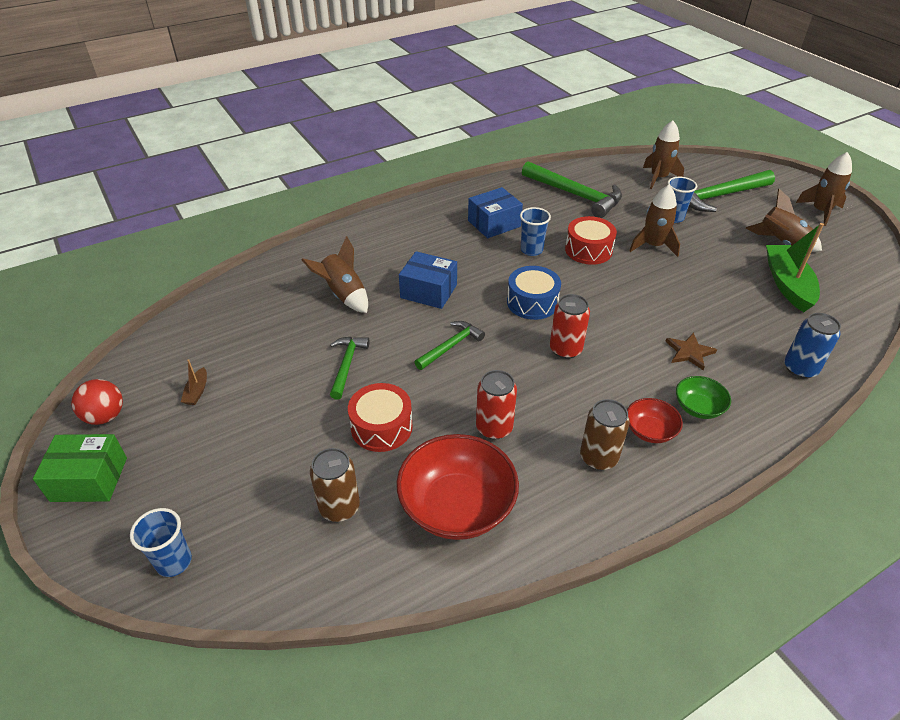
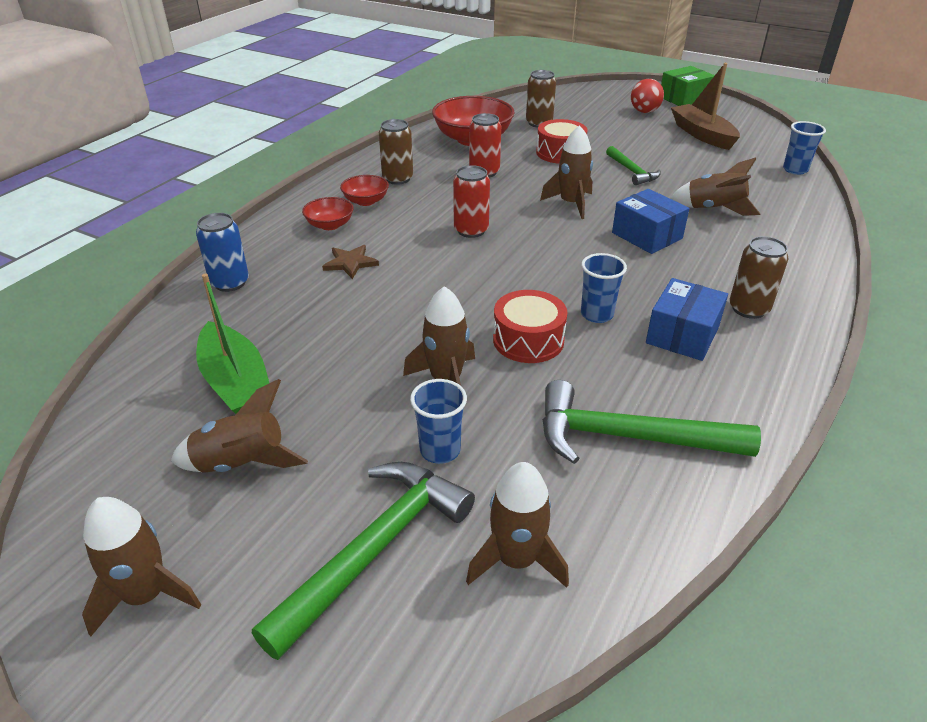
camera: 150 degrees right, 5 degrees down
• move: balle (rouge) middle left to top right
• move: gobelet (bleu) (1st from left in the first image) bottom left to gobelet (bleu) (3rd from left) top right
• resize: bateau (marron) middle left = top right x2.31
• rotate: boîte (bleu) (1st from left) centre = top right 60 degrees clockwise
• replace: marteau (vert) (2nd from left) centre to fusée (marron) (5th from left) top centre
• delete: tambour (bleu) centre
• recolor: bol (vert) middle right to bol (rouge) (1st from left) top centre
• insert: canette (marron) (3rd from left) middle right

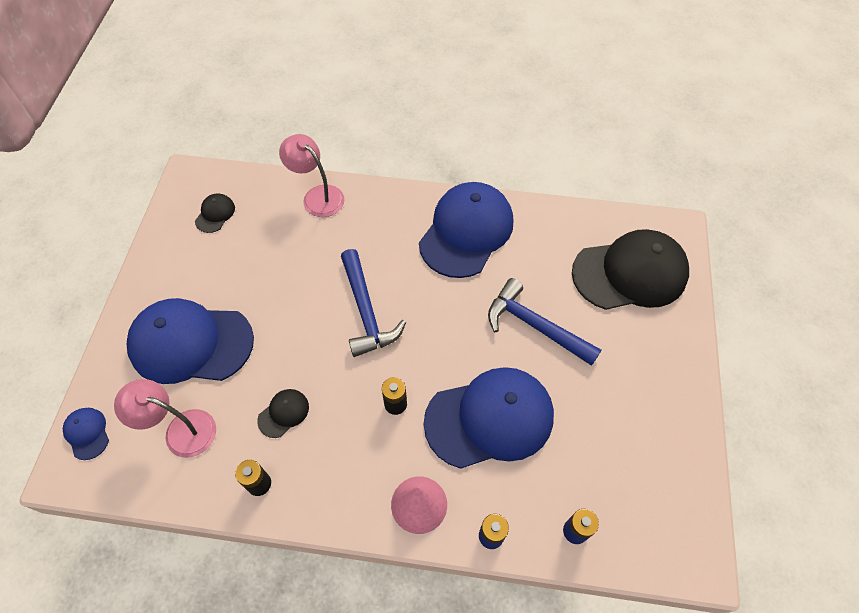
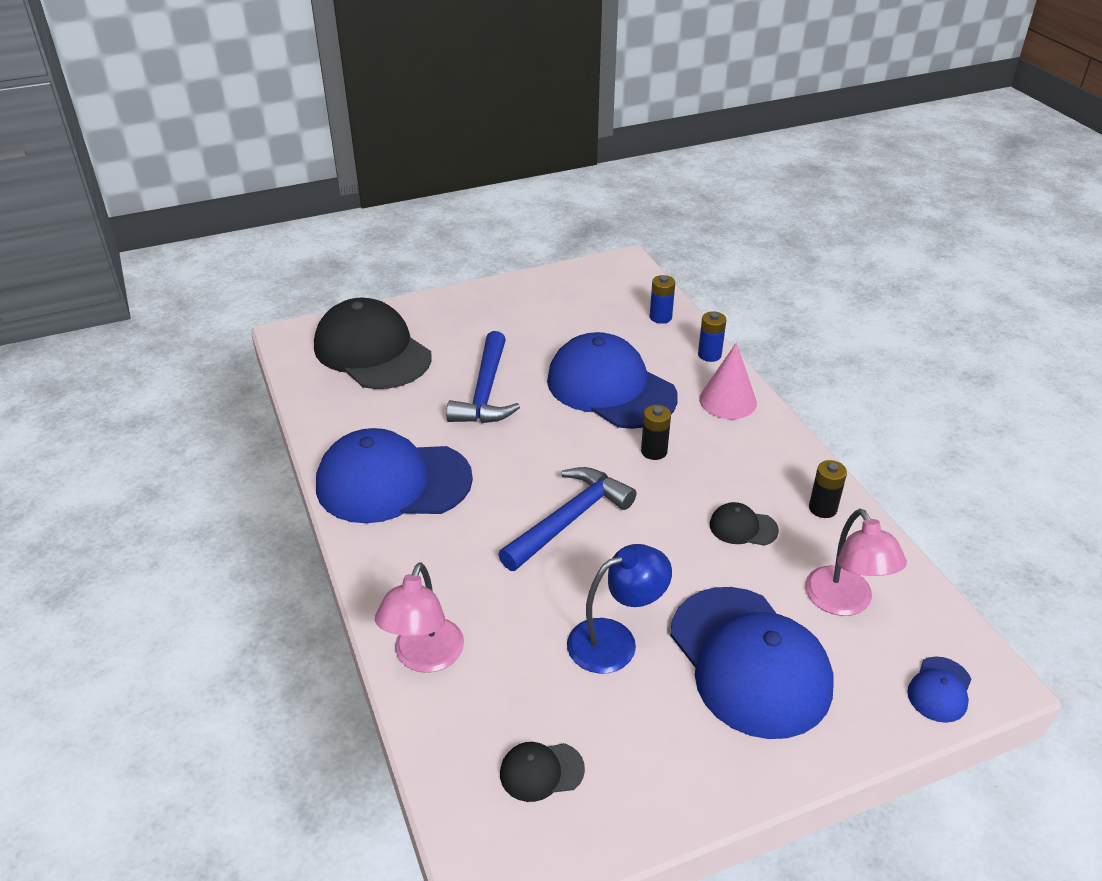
camera: 120 degrees left, 20 degrees down
• insert: lampe (bleu) bottom centre

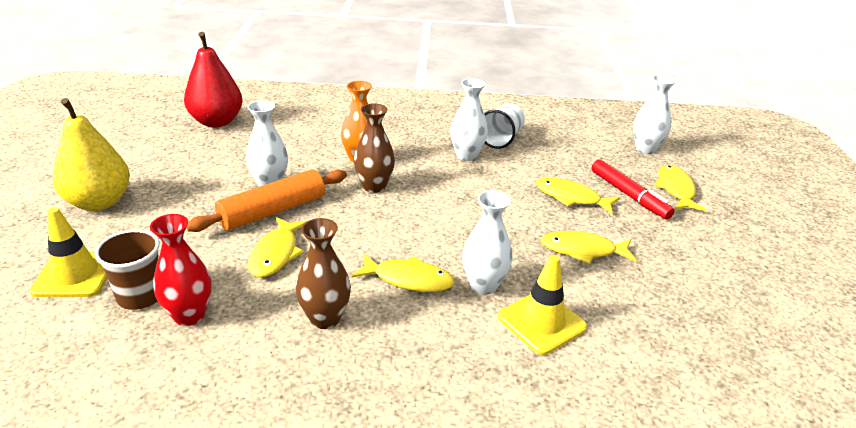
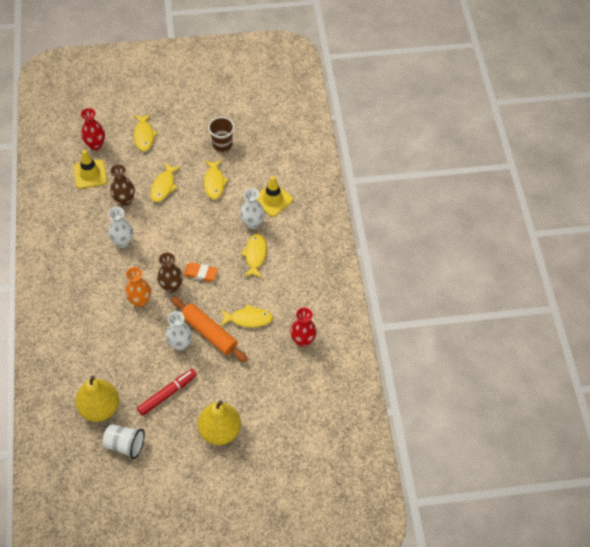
camera: 100 degrees left, 25 degrees up
• move: cône de chantier (jaune) (1st from left) middle left to top left
• move: gobelet (marron) middle left to top centre
• recolor: poire (rouge) top left to poire (jaune) (1st from left) bottom left
• move: vase (marron) (1st from left) centre to middle left
• move: gobelet (blanc) top centre to bottom left
• move: feutre (rouge) middle right to bottom left
• recolor: vase (blanc) (4th from left) top right to vase (rouge) (1st from left) top left
• rotate: poisson (jaune) (5th from left in the first image) middle right = top left 90 degrees counterclockwise
• insert: gomme (orange) centre

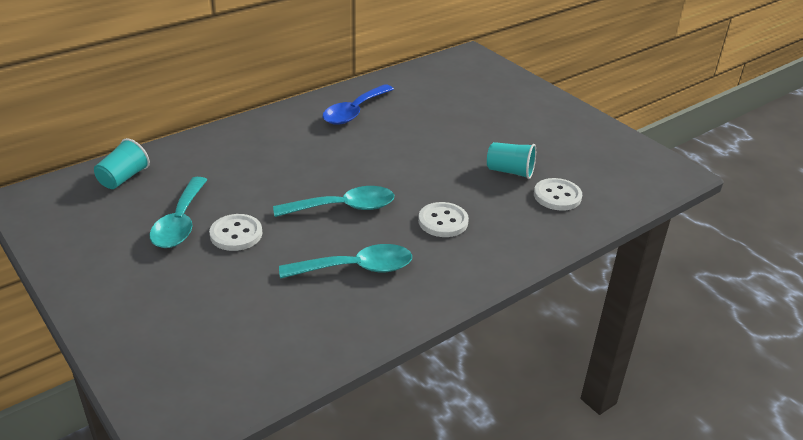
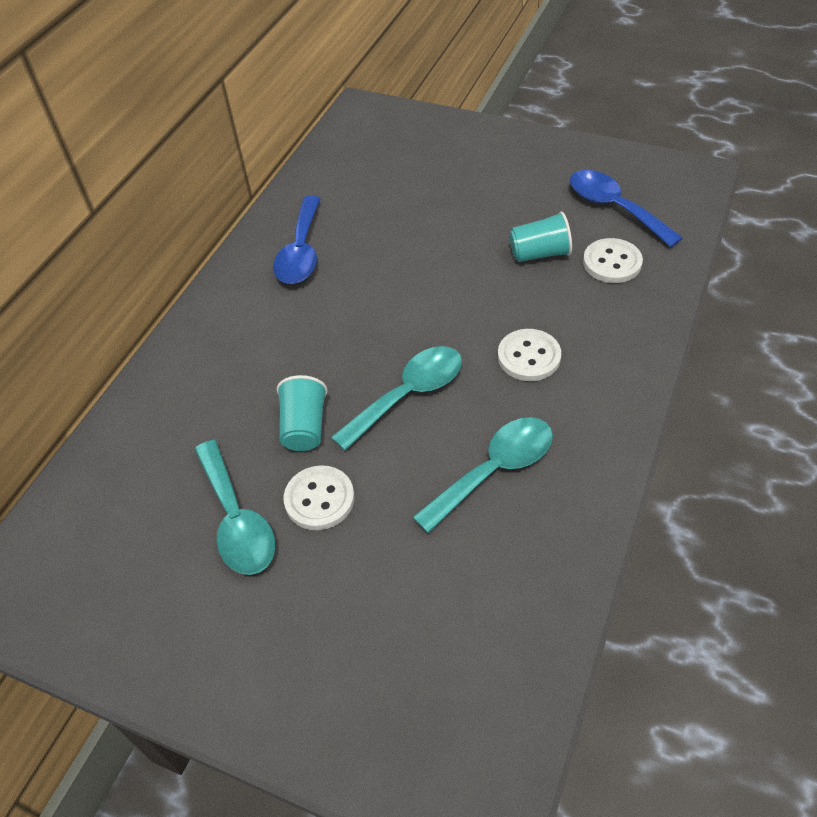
camera: 25 degrees left, 15 degrees up
• move: gobelet (turquoise) (1st from left) middle left to centre
• insert: cuillère (bleu) (2nd from left) top right

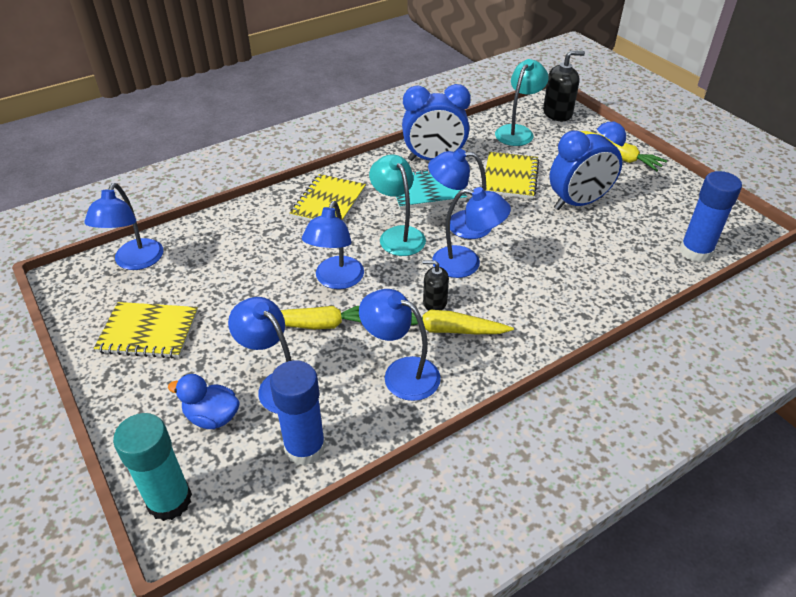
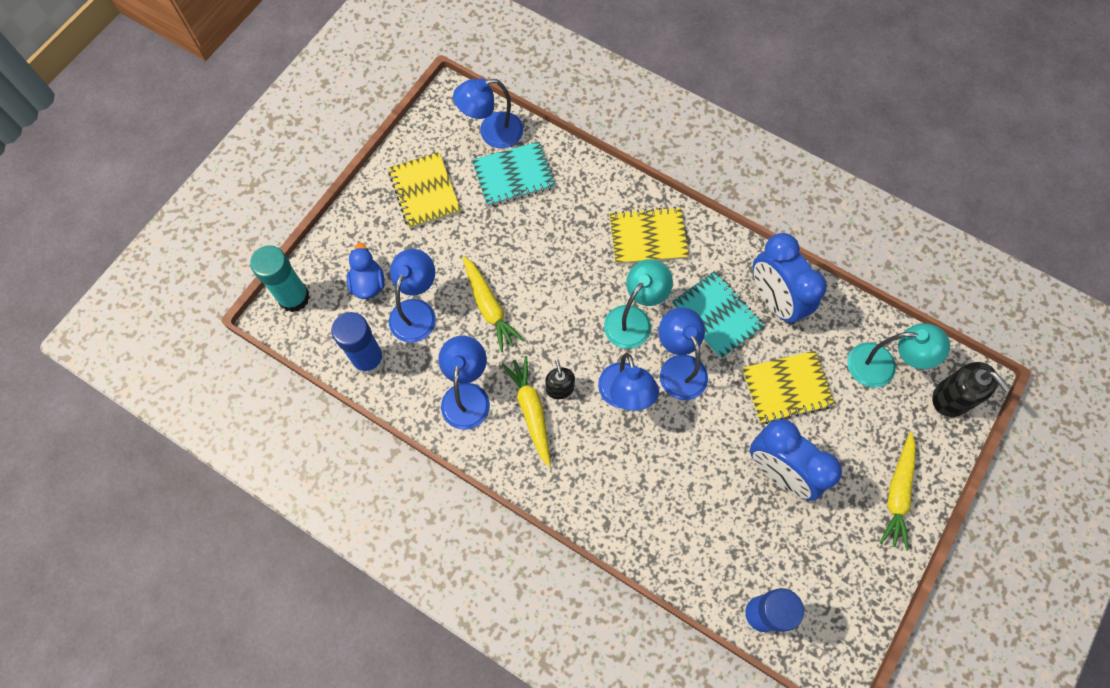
camera: 65 degrees right, 25 degrees up
• delete: lampe (bleu) (3rd from left) centre
• insert: carnet (turquoise) (1st from left) top centre

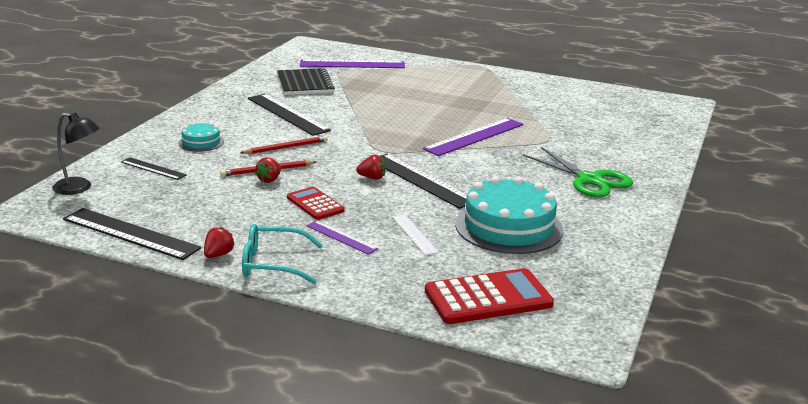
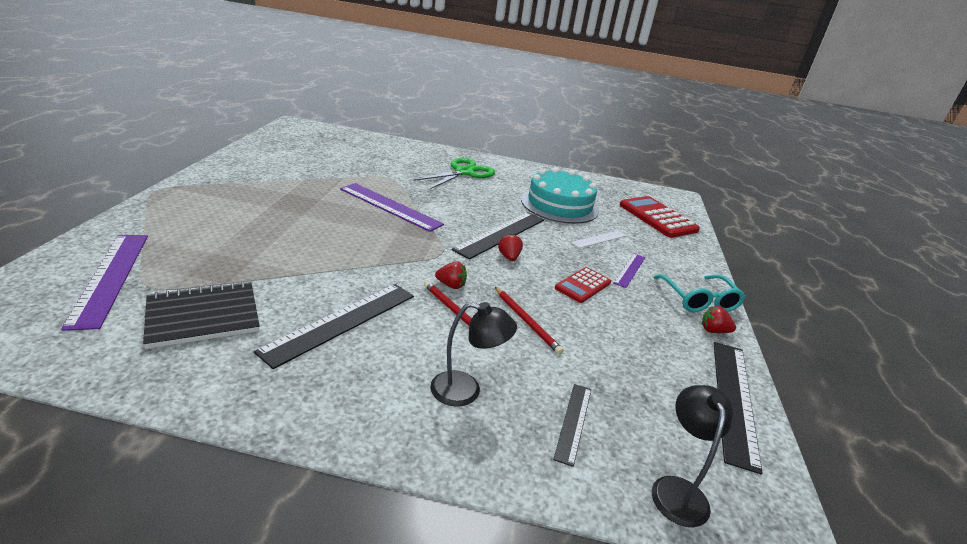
camera: 105 degrees left, 5 degrees up
• replace: gâteau (turquoise) (1st from left) middle left to lampe (noir) (1st from left) centre
• move: fraise (rouge) (2nd from left in the first image) middle left to fraise (rouge) (1st from left) centre

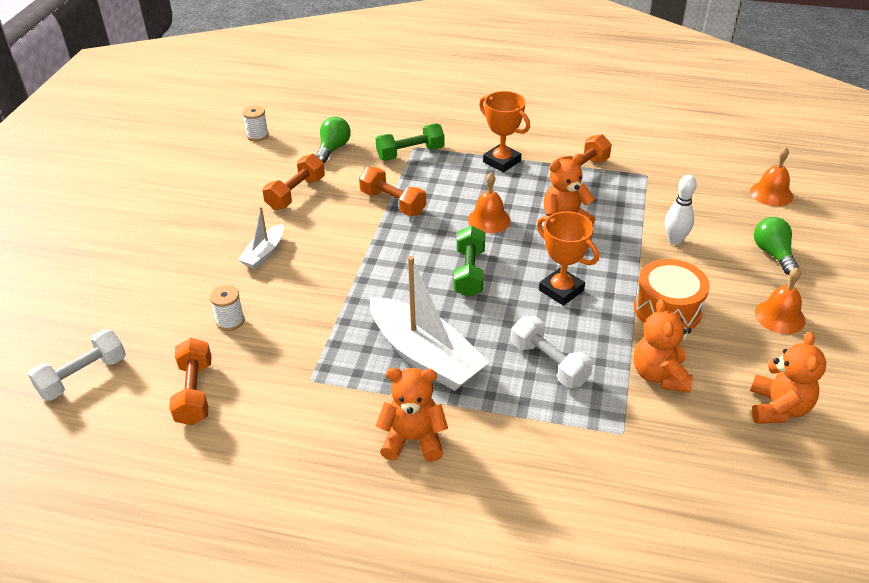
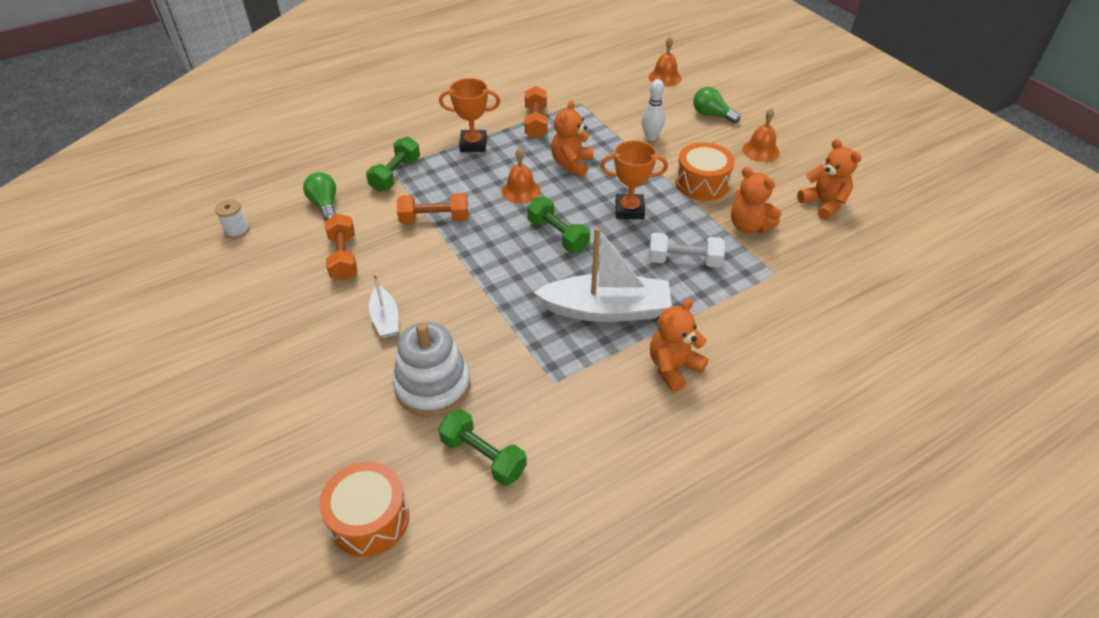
camera: 45 degrees left, 5 degrees up
• replace: haltère (blanc) (1st from left) middle left to tambour (orange) (1st from left) bottom left
• recolor: haltère (orange) (1st from left) middle left to haltère (vert) (2nd from left) bottom centre
• replace: bobine (blanc) (1st from left) middle left to jouet à empiler (blanc) centre

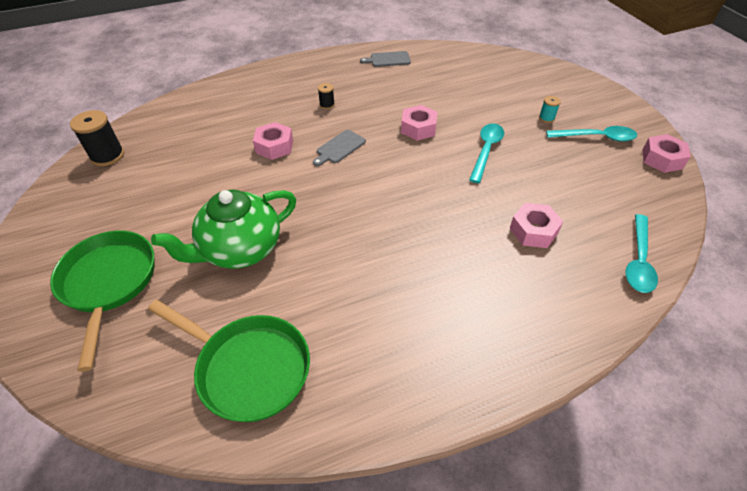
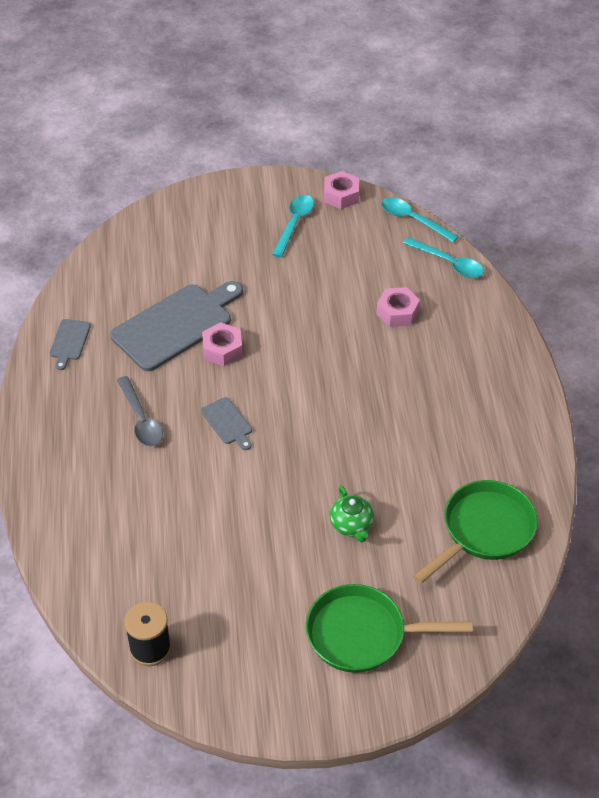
camera: 75 degrees left, 0 degrees up
• resize: théière (vert) middle left = centre x0.53
• delete: écrou (rose) (1st from left) top centre
• replace: bobine (noir) (2nd from left) top centre to cuillère (gris) middle left
• move: cuillère (turquoise) (1st from left in the first image) top centre to cuillère (turquoise) (2nd from left) top right
• delete: bobine (turquoise) top right
• insert: planche à découper (gris) (2nd from left) middle left

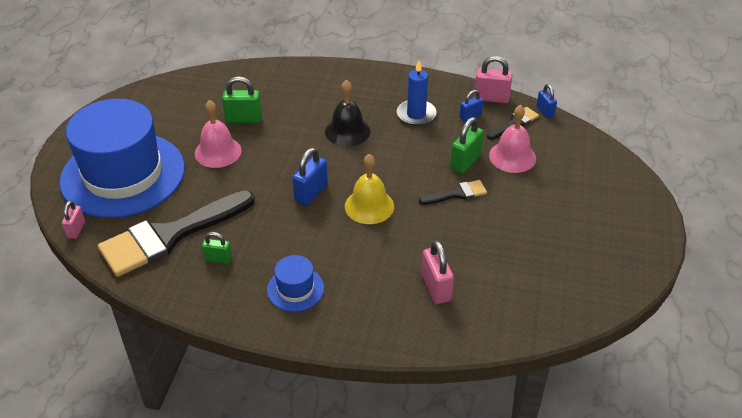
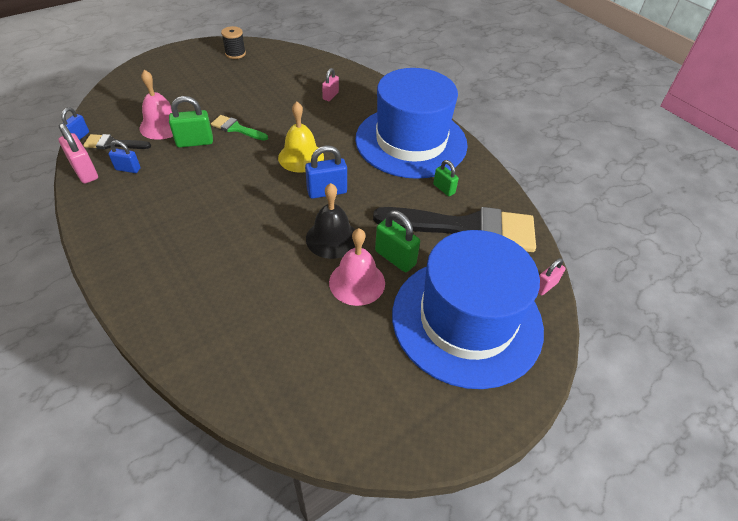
camera: 140 degrees left, 5 degrees up
• move: cadenas (vert) (2nd from left) top left to centre
• resize: chapeau (bleu) (2nd from left in the first image) bottom centre = top centre x2.42
• move: cloche (noir) top centre to centre
• delete: bougie (bleu) top centre
• recolor: pinceau (noir) (2nd from left) centre to pinceau (vert) top left
• resize: cadenas (rose) (2nd from left) centre = top centre x0.63
• insert: bobine (noir) top left

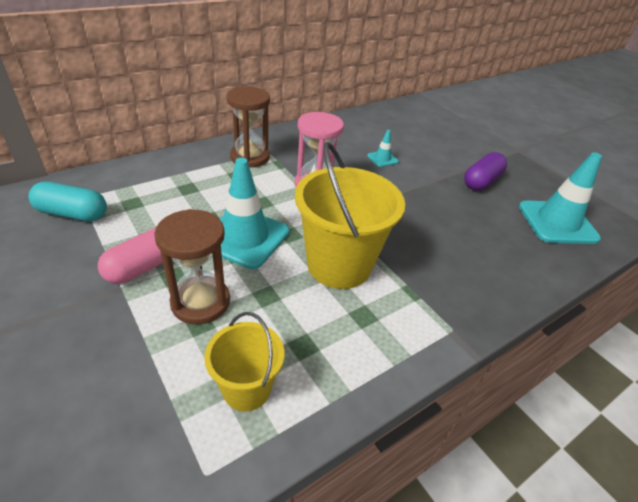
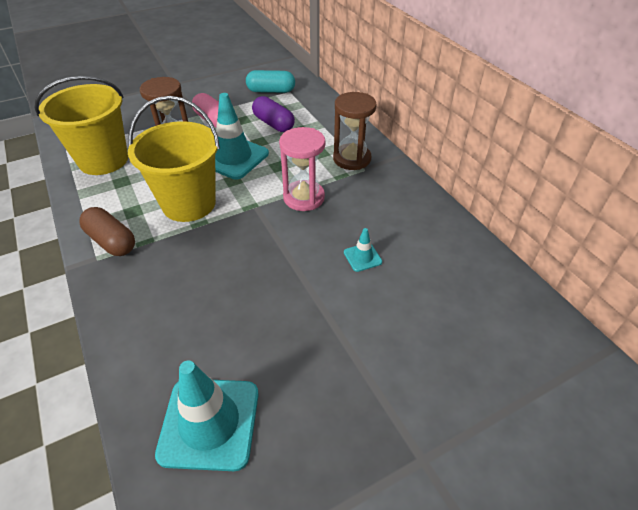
camera: 100 degrees right, 5 degrees up
• rotate: gélule (turquoise) middle left = top centre 75 degrees clockwise
• resize: seau (jaune) (1st from left) bottom centre = top left x1.79
• move: gélule (violet) middle right to top centre
• insert: gélule (marron) middle left

